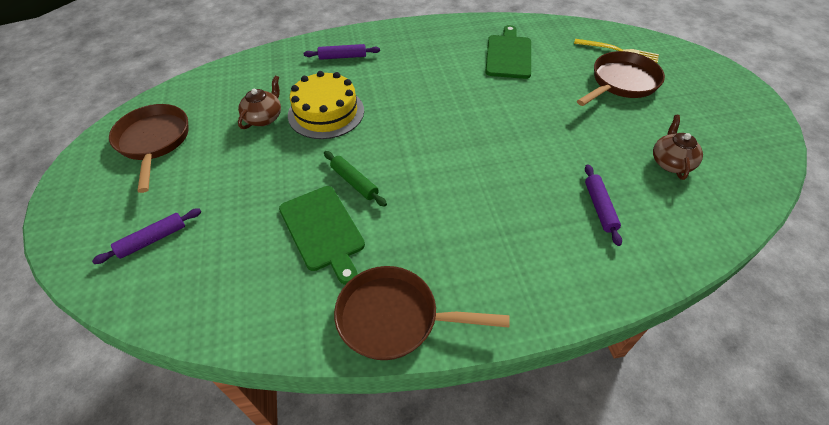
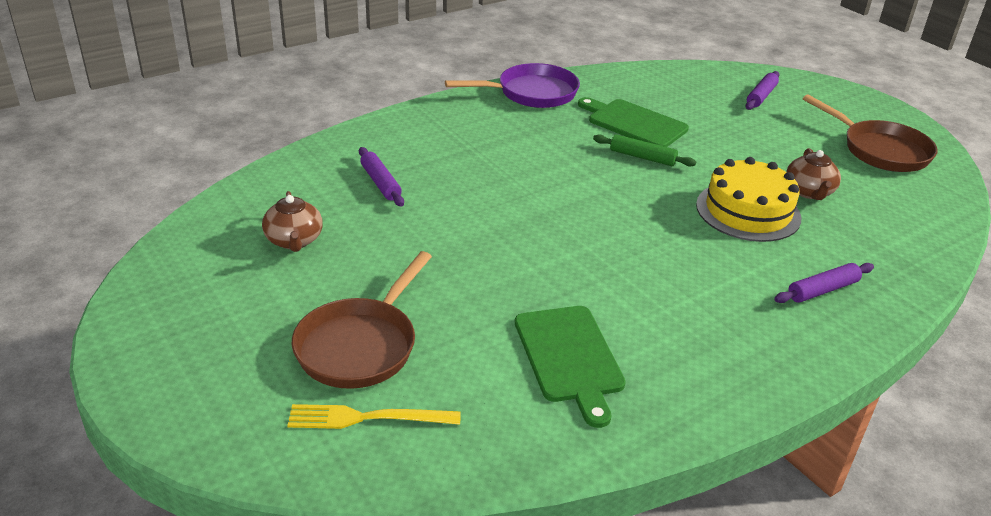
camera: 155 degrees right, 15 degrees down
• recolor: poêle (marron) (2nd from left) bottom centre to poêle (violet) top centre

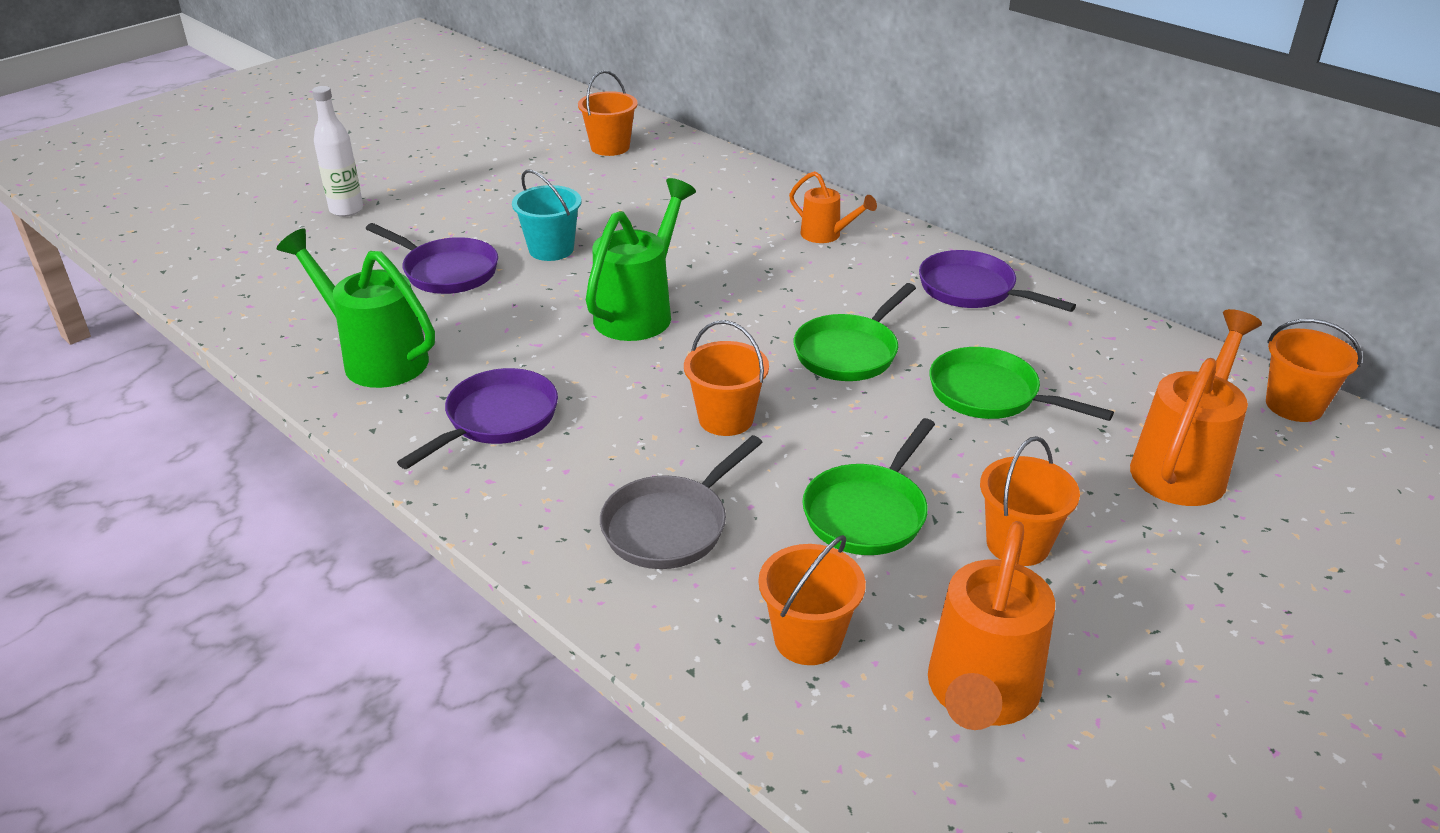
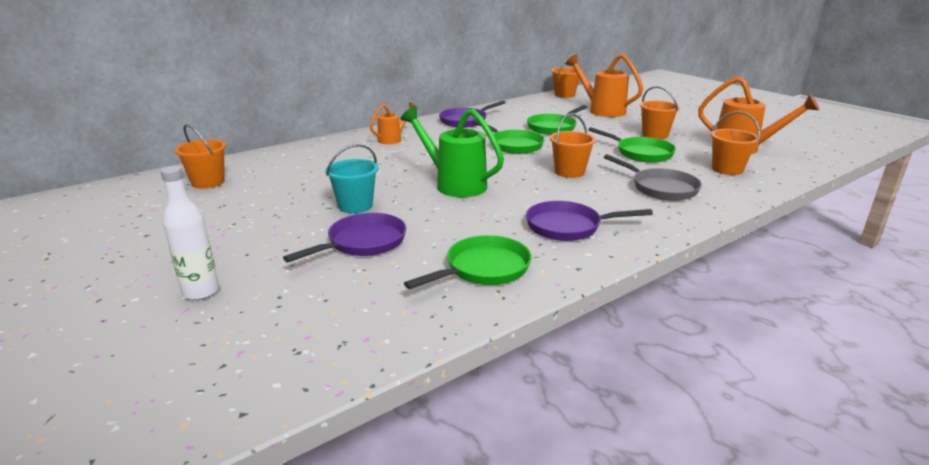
camera: 80 degrees left, 10 degrees down
• replace: arrosoir (vert) (1st from left) middle left to poêle (vert) (1st from left) centre
• rotate: poêle (violet) (2nd from left in the first image) middle left = centre 45 degrees counterclockwise

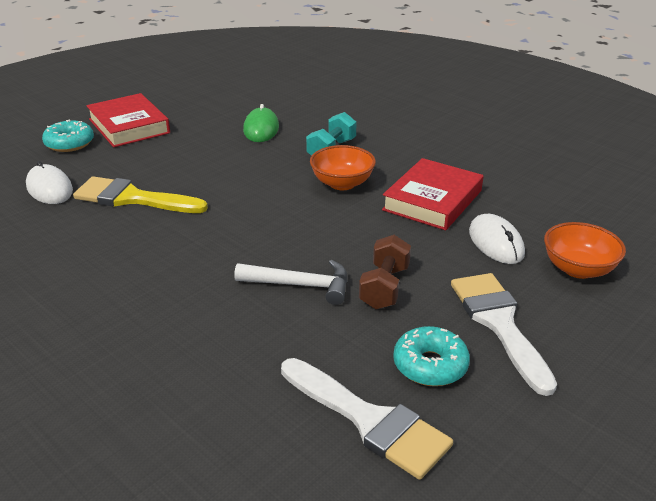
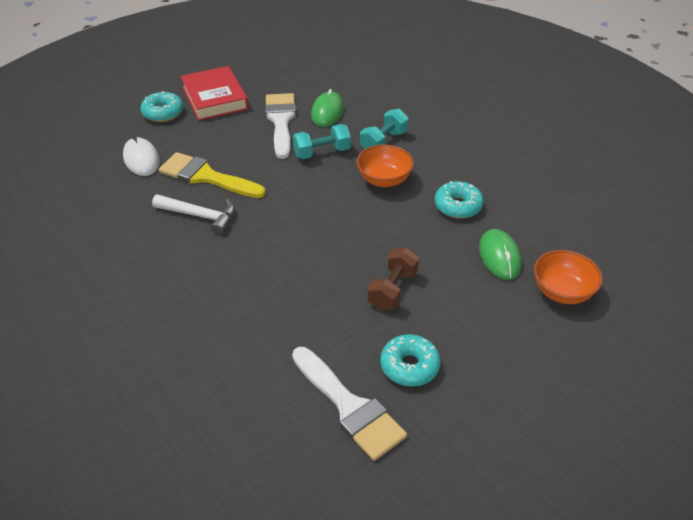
camera: 10 degrees right, 10 degrees up
• move: marteau (blanc) centre to middle left
• replace: livre (rouge) (2nd from left) centre to beignet (turquoise) (3rd from left) centre
• move: pinceau (blanc) (2nd from left in the first image) bottom right to pinceau (blanc) (1st from left) top centre
• recolor: souris (blanc) (2nd from left) middle right to souris (vert) (2nd from left) middle right
• insert: haltère (turquoise) (1st from left) top centre

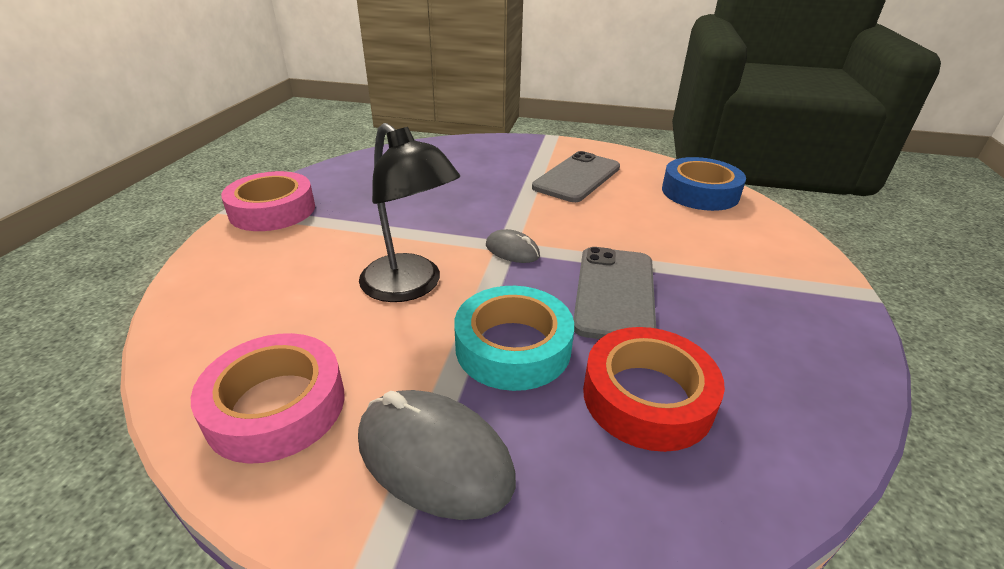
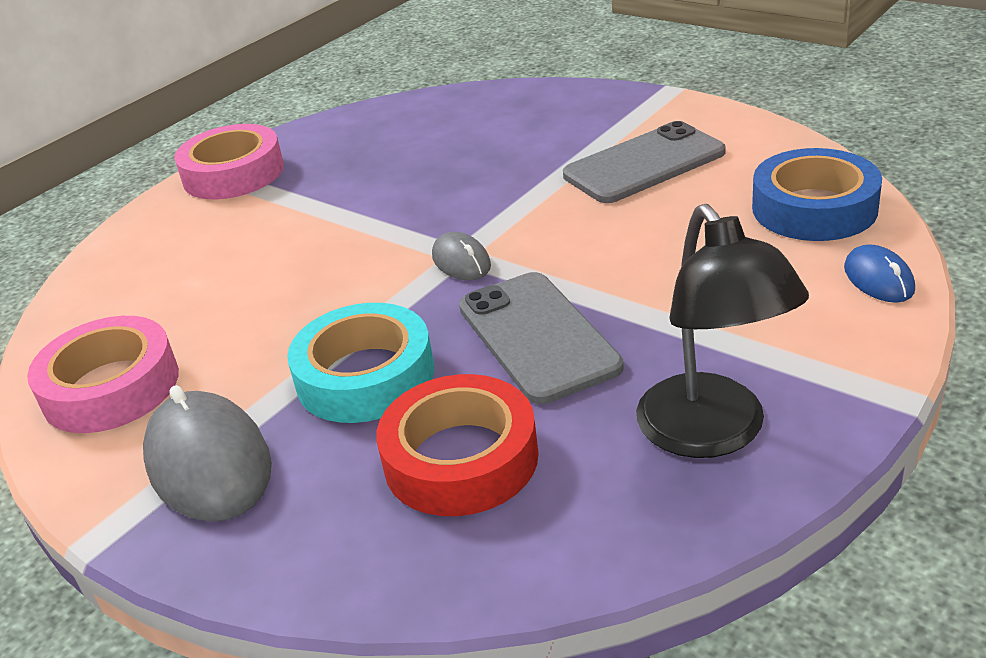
camera: 30 degrees right, 0 degrees up
• move: lampe (noir) centre to middle right
• rotate: téléphone (gris) (2nd from left in the first image) centre = centre 60 degrees counterclockwise
• insert: souris (bleu) middle right

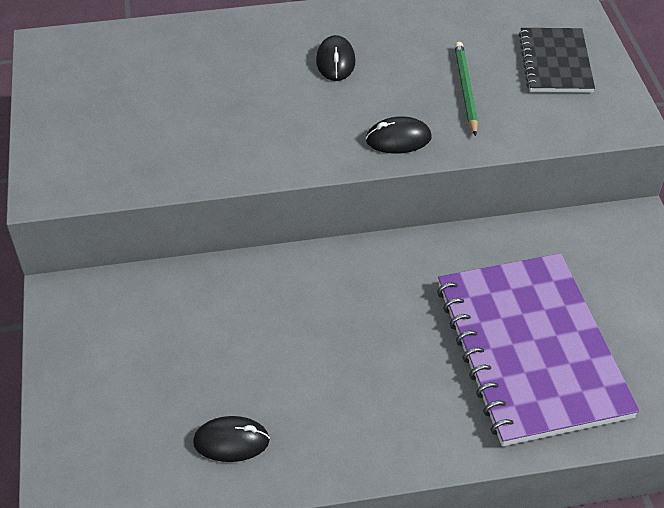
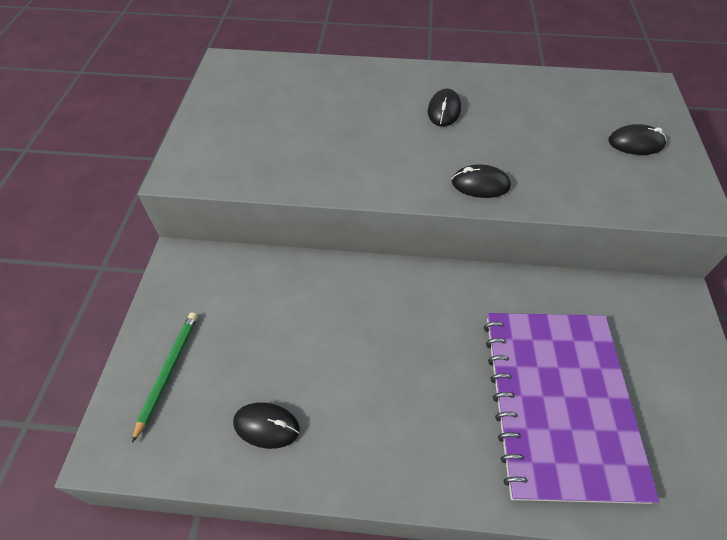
camera: 15 degrees right, 5 degrees up
• move: crayon (vert) top right to bottom left
• replace: carnet (noir) top right to souris (noir) (4th from left) top right

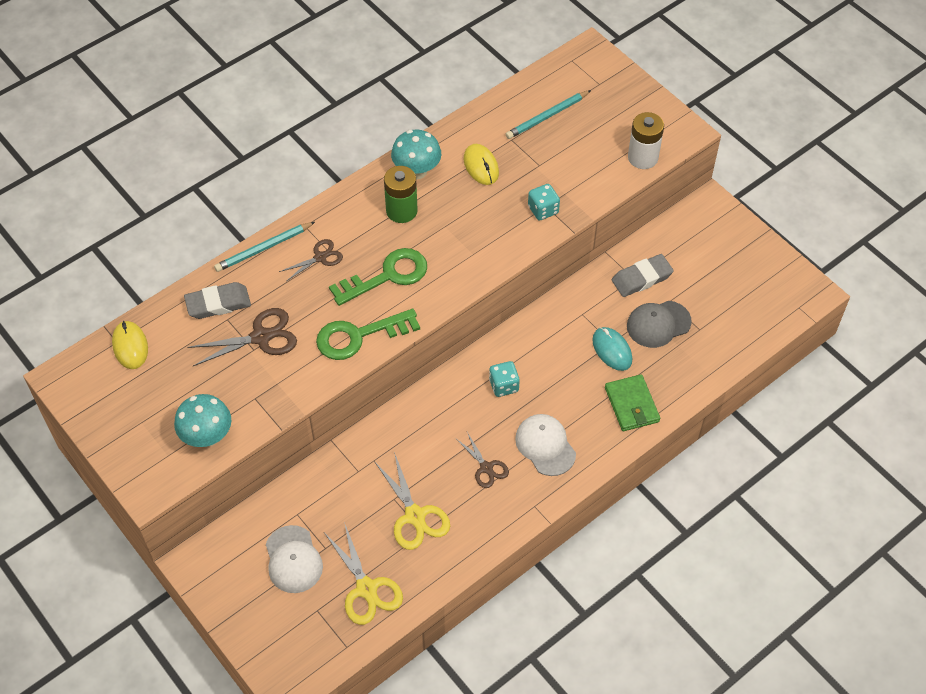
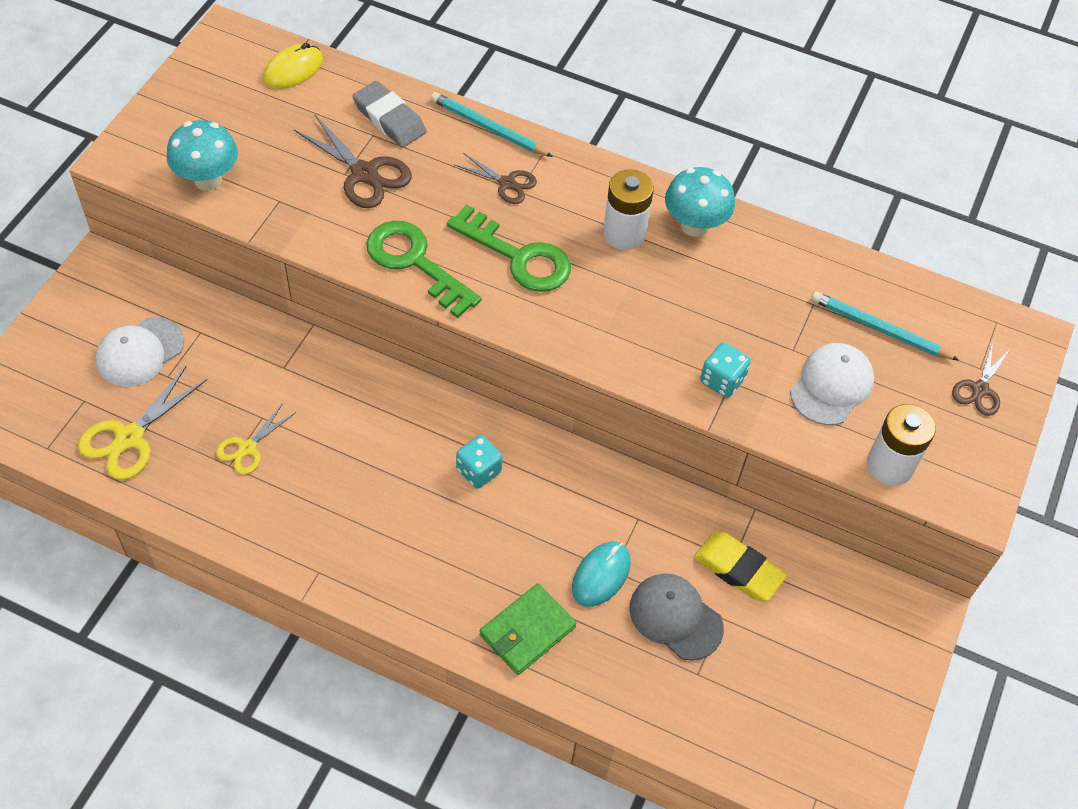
camera: 60 degrees right, 0 degrees up
• resize: ciseaux (jaune) (2nd from left) bottom centre = middle left x0.62
• recolor: pile (vert) top centre to pile (blanc) (1st from left) top centre
• move: ciseaux (marron) (3rd from left) centre to middle right
• delete: souris (jaune) (2nd from left) top centre
• move: casquette (blanc) (2nd from left) centre to middle right
• recolor: gomme (gris) (2nd from left) middle right to gomme (jaune) bottom right

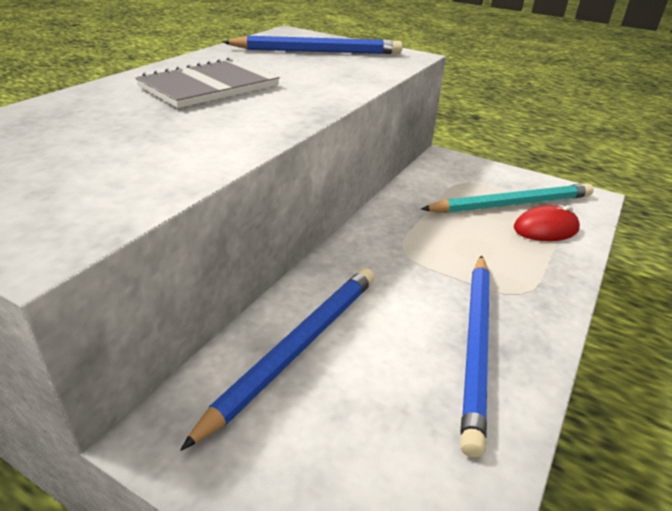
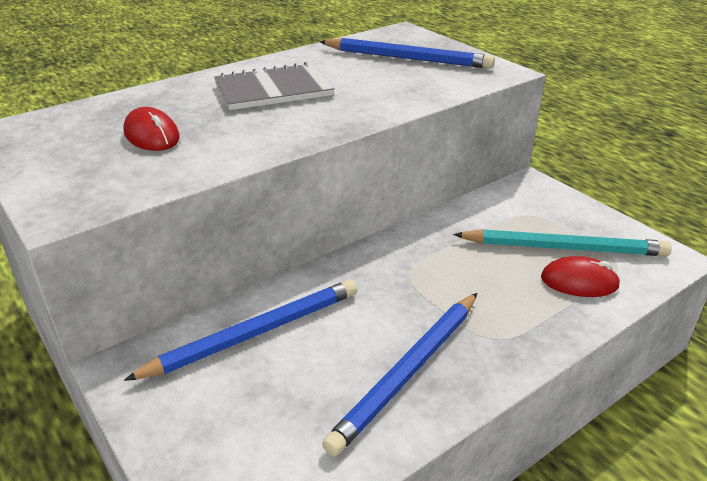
camera: 25 degrees right, 0 degrees up
• insert: souris (rouge) (1st from left) top left

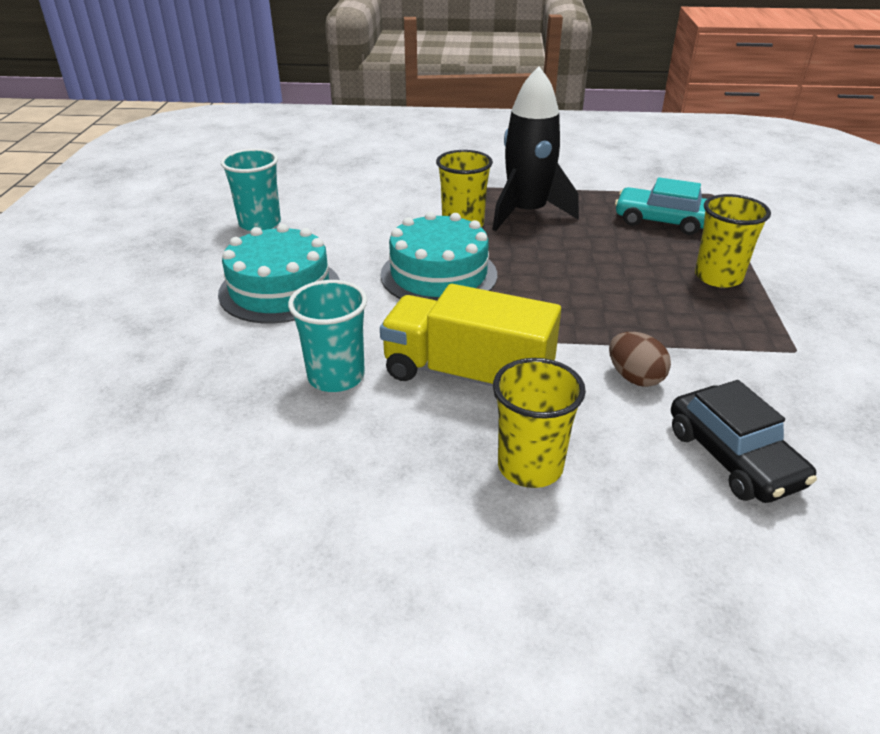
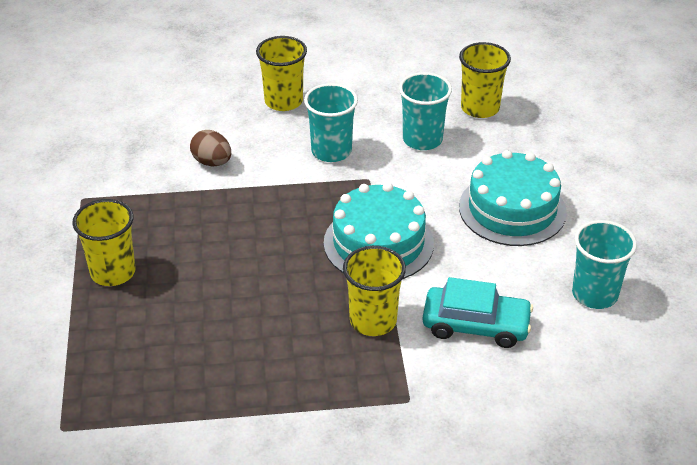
camera: 170 degrees right, 5 degrees up
• replace: camion (jaune) centre to gobelet (turquoise) (1st from left) top centre
• delete: fusée (noir) top centre
• move: voiture (turquoise) top right to bottom right
• delete: voiture (noir) middle right
• insert: gobelet (jaune) (4th from left) top right

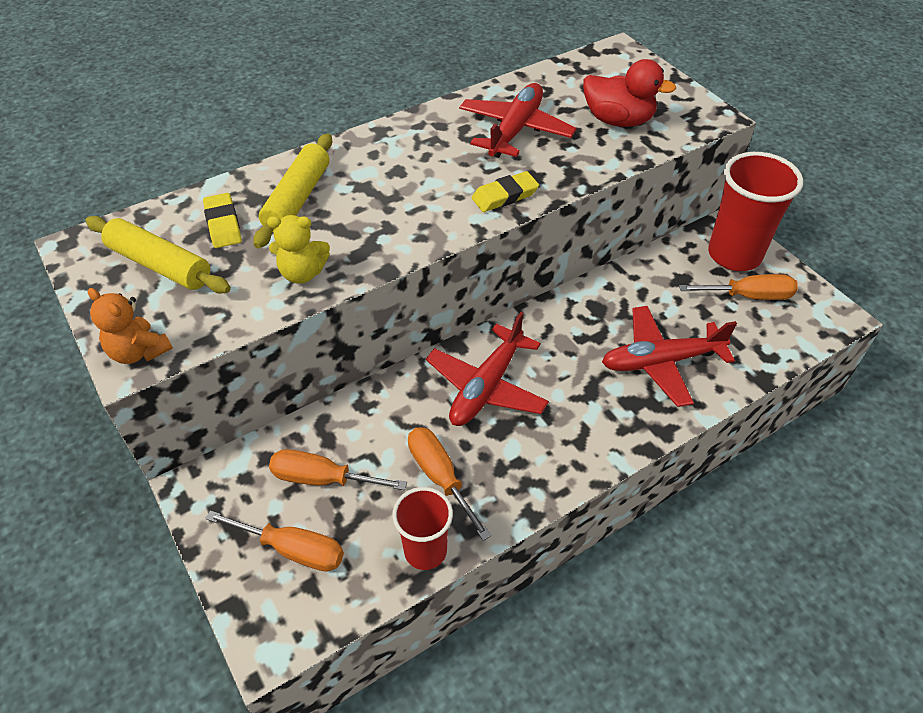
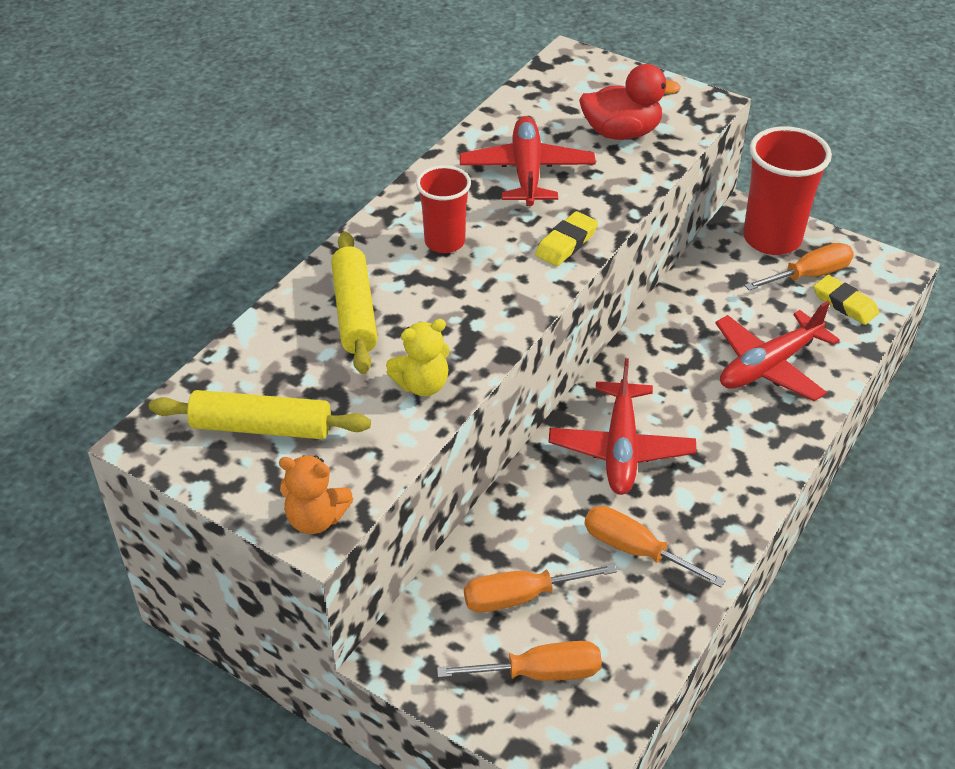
camera: 25 degrees left, 5 degrees down
• move: gomme (jaune) (1st from left in the first image) top left to gomme (jaune) (2nd from left) middle right
• move: gobelet (rouge) (1st from left) bottom centre to top centre

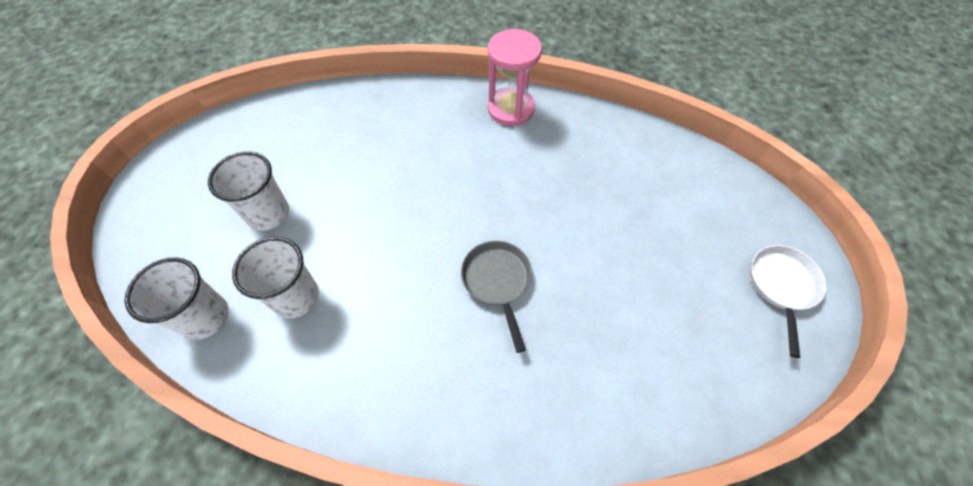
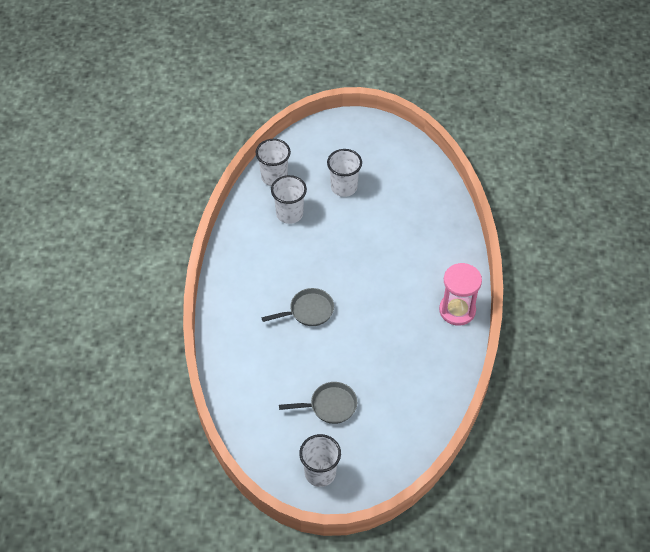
camera: 85 degrees right, 5 degrees down
• replace: poêle (blanc) middle right to gobelet (blanc) (3rd from left) bottom centre
• insert: poêle (gris) (2nd from left) bottom centre

